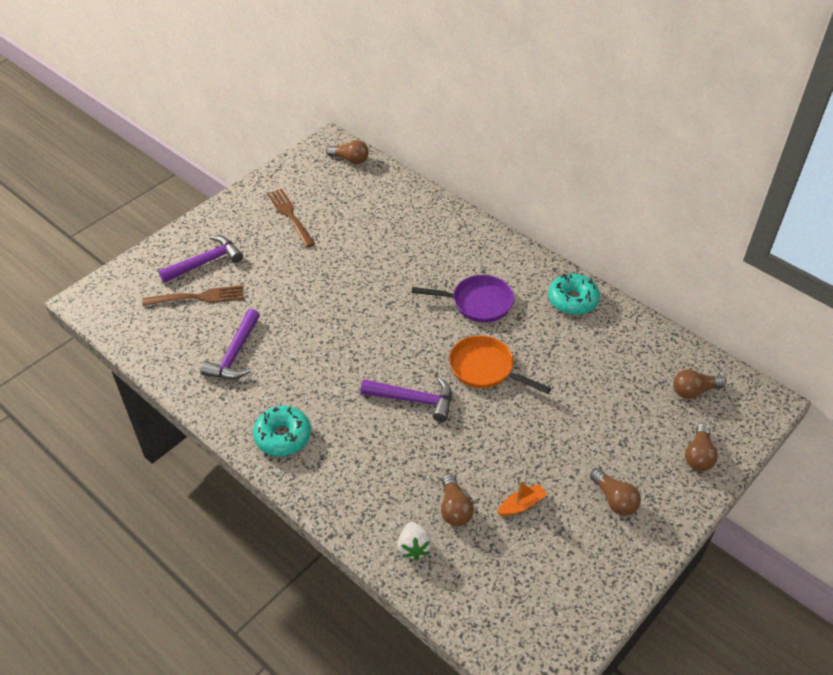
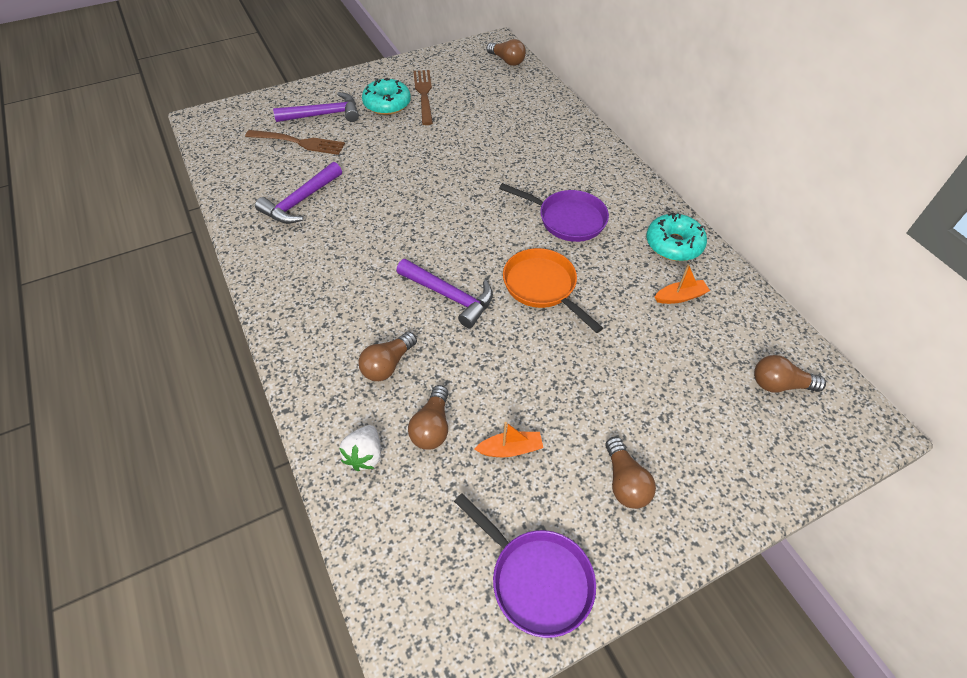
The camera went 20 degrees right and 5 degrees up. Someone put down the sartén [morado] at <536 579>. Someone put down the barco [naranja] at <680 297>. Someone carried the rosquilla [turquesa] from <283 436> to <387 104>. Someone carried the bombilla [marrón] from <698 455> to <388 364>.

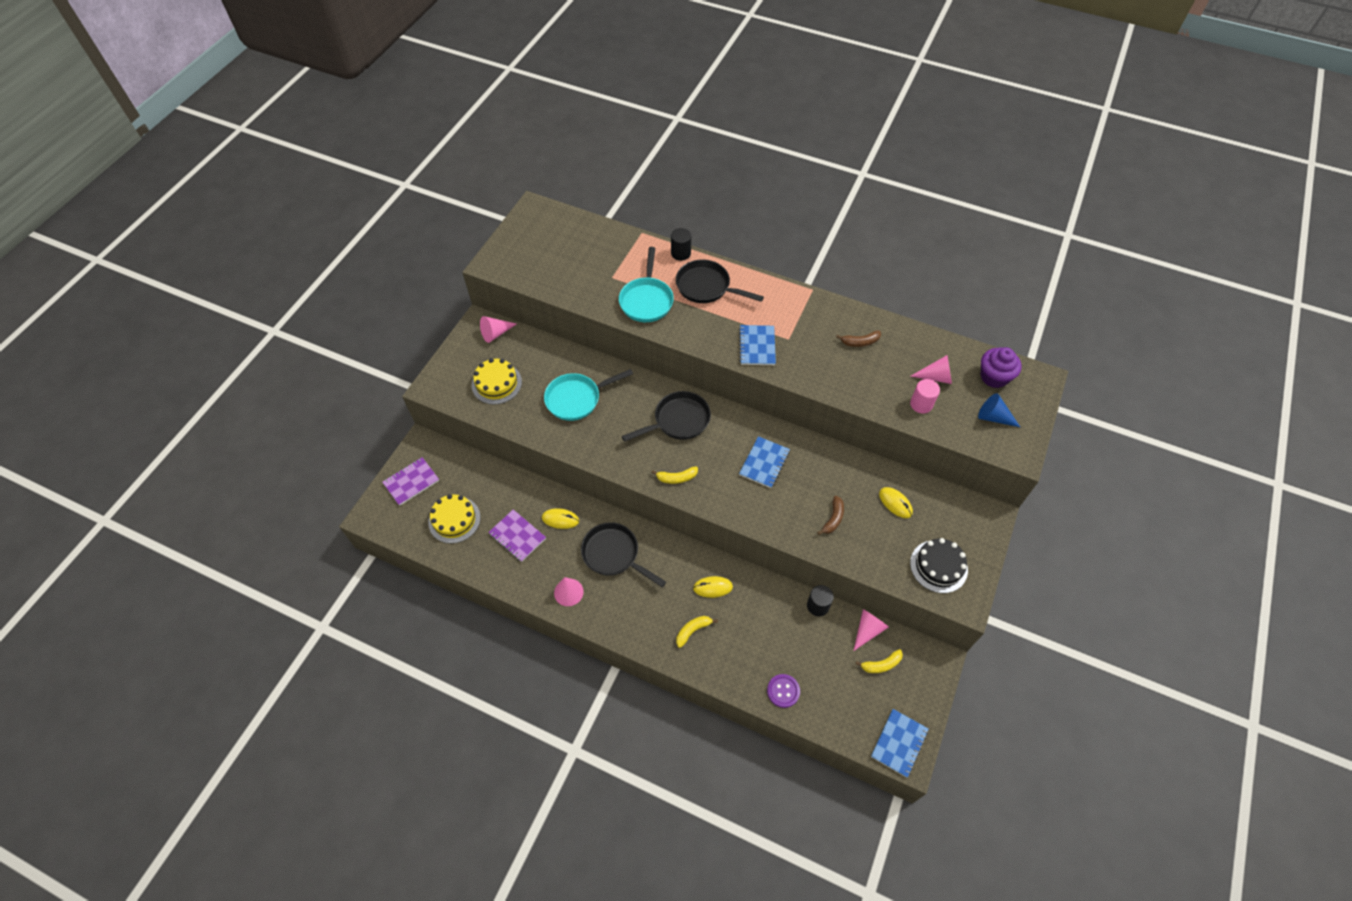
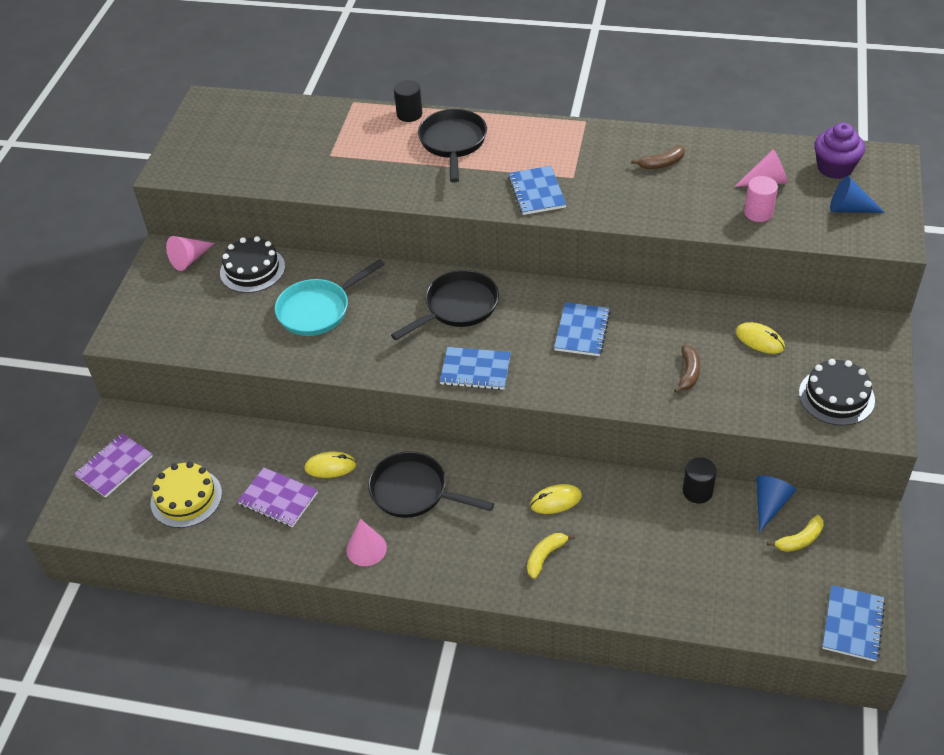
The camera went 10 degrees left and 10 degrees down. Someone took away the tarta [amarillo] at <496 383>. Someone took away the sartén [turquesa] at <646 300>. Someone took away the botón [morado] at <783 691>. Someone put down the tarta [negro] at <252 269>. Someone swapped the plátano [amarillo] at <676 478> for the cuaderno [azul] at <475 370>. Someone repainted the cono [rosa] at <867 630>, which became the cono [azul] at <769 505>. Someone rotated the sartén [negro] at <706 287> by 75 degrees clockwise.

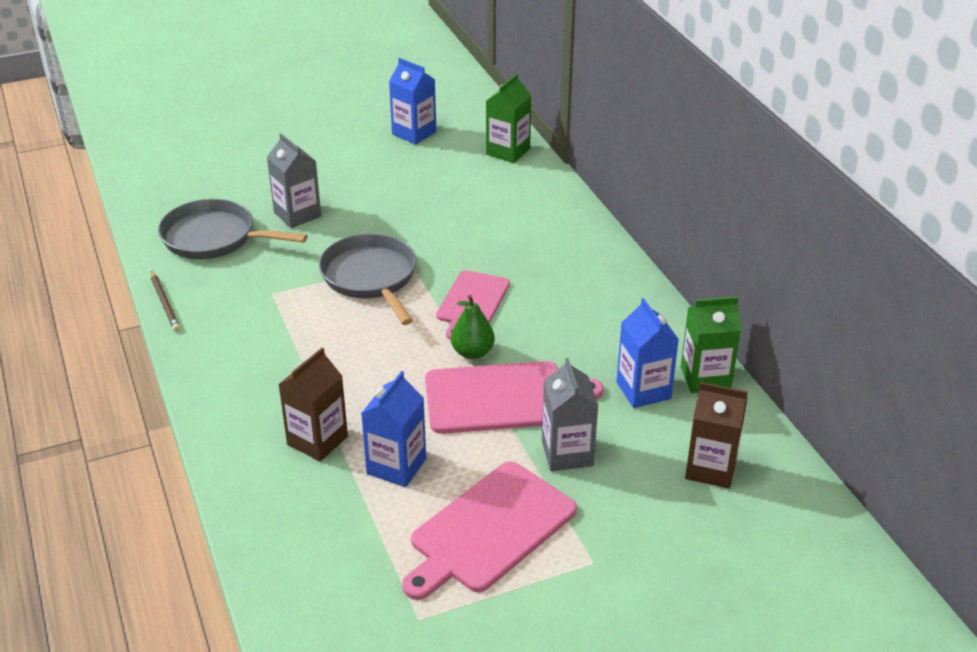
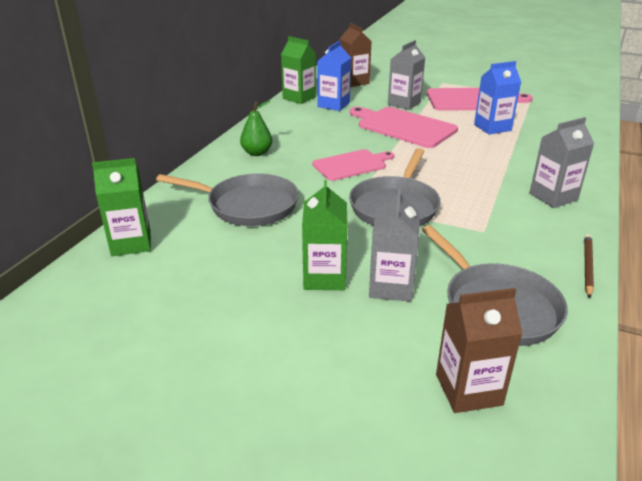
The camera went 135 degrees left and 5 degrees down. Someone took away the cartón de leche [azul] at <414 133>. Someone put down the sartén [gris] at <247 205>. Someone put down the cartón de leche [verde] at <324 277>. Someone put down the cartón de leche [gris] at <553 197>. Someone carried the cartón de leche [marrón] from <317 440> to <468 389>. Someone carried the pera [verde] from <472 352> to <257 153>.

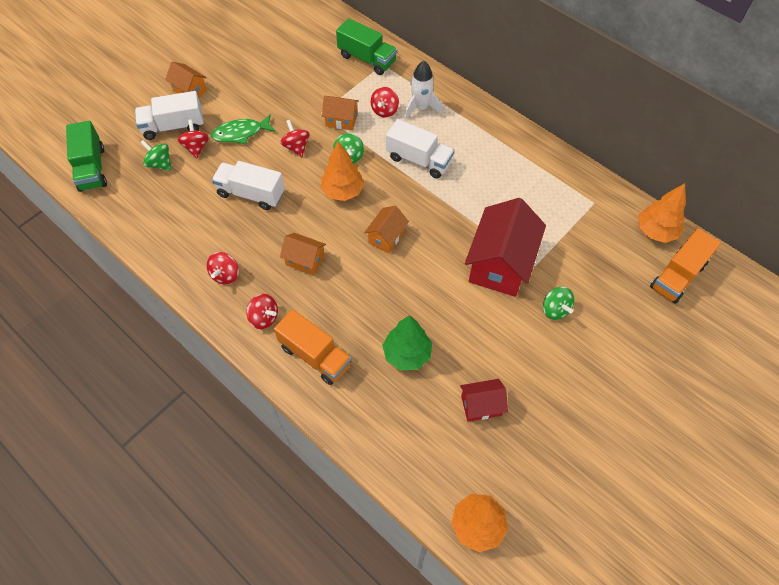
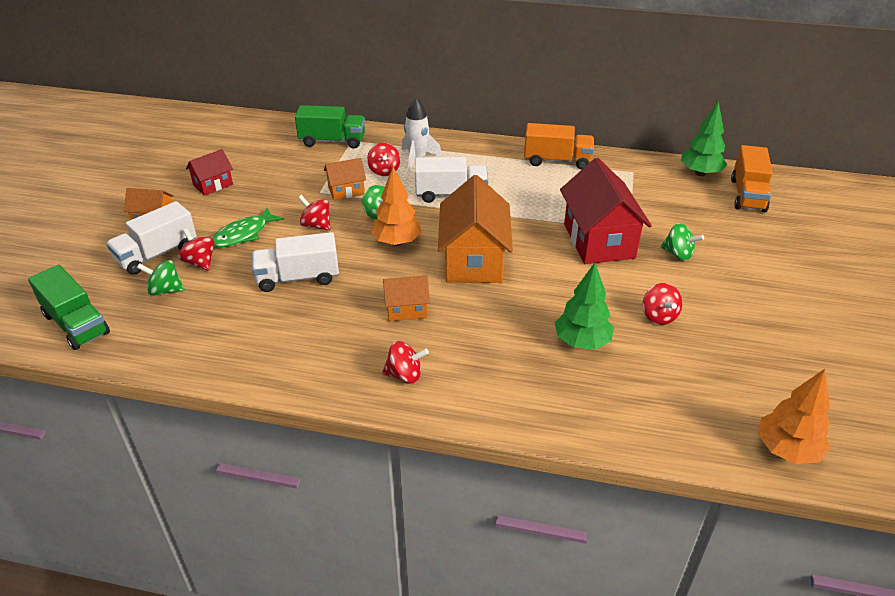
The camera went 30 degrees left and 20 degrees down. Someone carried the peonza [rojo] from <225 275> to <659 316>. Someone carried the camión [naranja] from <315 355> to <557 161>. Someone carried the casa [rojo] from <481 405> to <213 185>. Someone repainted the árbol [naranja] at <655 231>, which became the árbol [verde] at <700 173>. Someone scaled the casa [naranja] at <386 237> by 1.96.

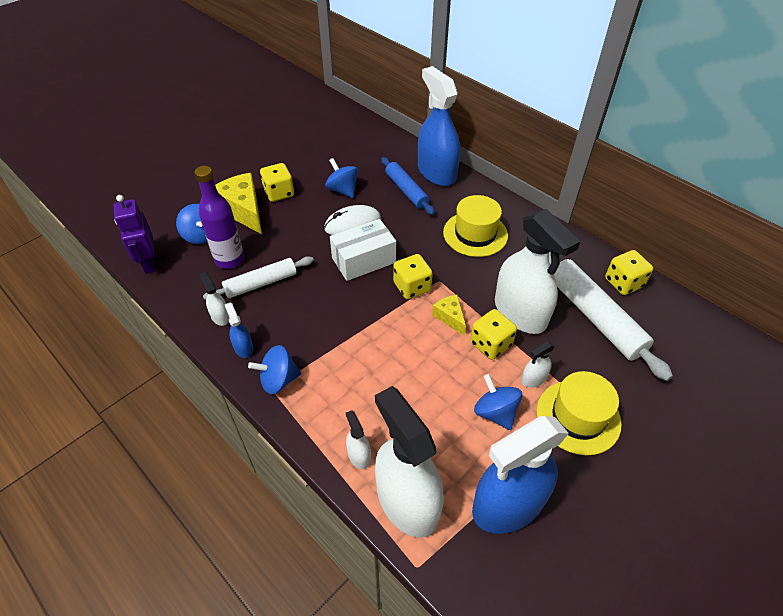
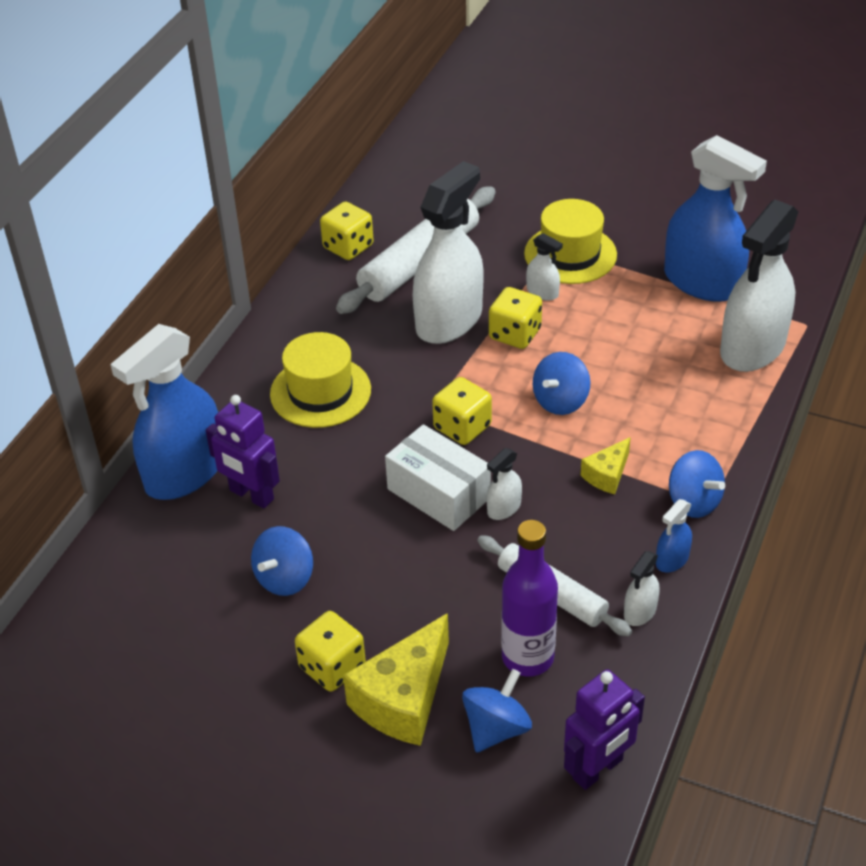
The camera went 110 degrees left and 5 degrees down. Someone took away the ratón [blanco] at <352 224>. Someone carried the pulverizador [blanco] from <359 455> to <504 508>. Someone carried the queso [amarillo] from <450 317> to <607 475>. Someone carried the peonza [azul] from <495 412> to <560 401>. Someone swapped the rodillo [azul] at <406 191> for the robot [morado] at <251 495>.

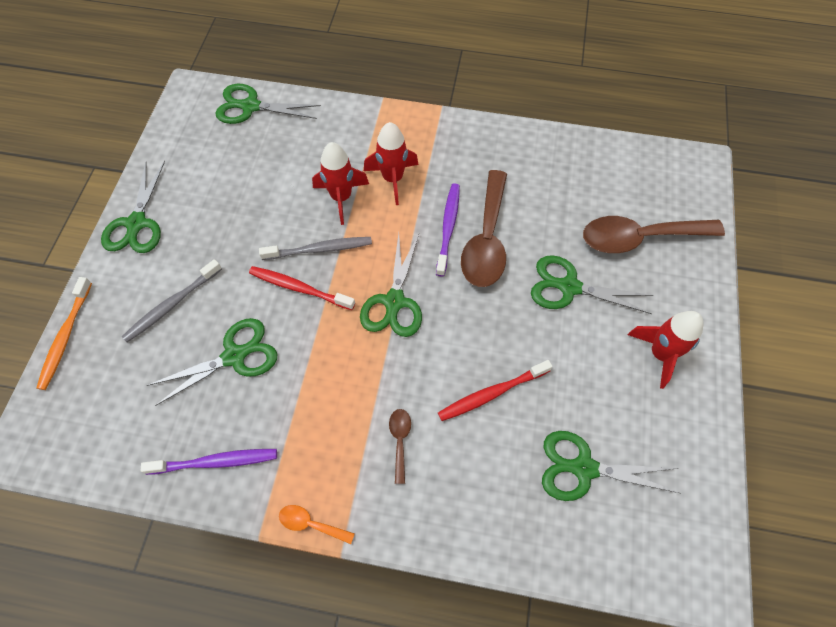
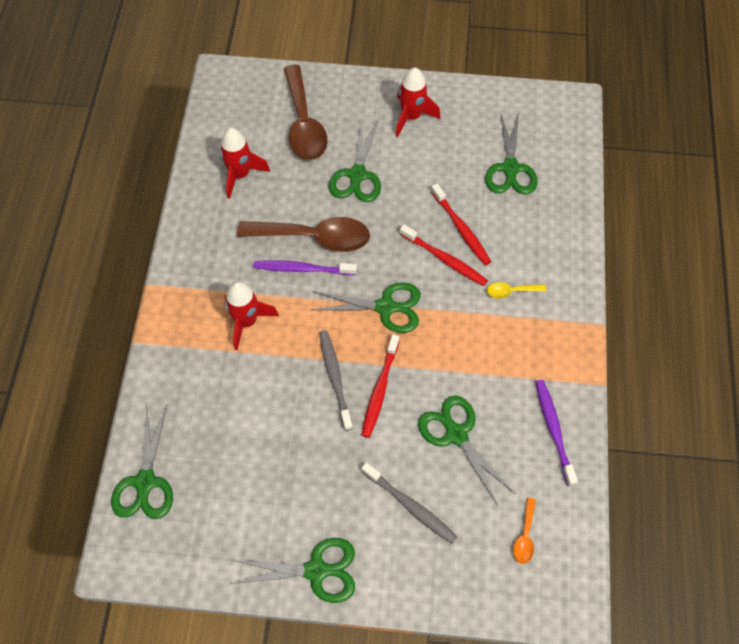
The camera went 95 degrees left and 0 degrees up. Someone took away the cepillo de dientes [naranja] at <65 337>. Someone put down the cepillo de dientes [rojo] at <445 259>. Someone carried the cuchara [naranja] from <311 524> to <525 536>. Someone carried the cohete [rojo] from <341 198> to <240 175>. Someone repainted the cuchara [marrón] at <400 441>, which became the cuchara [amarillo] at <511 291>.

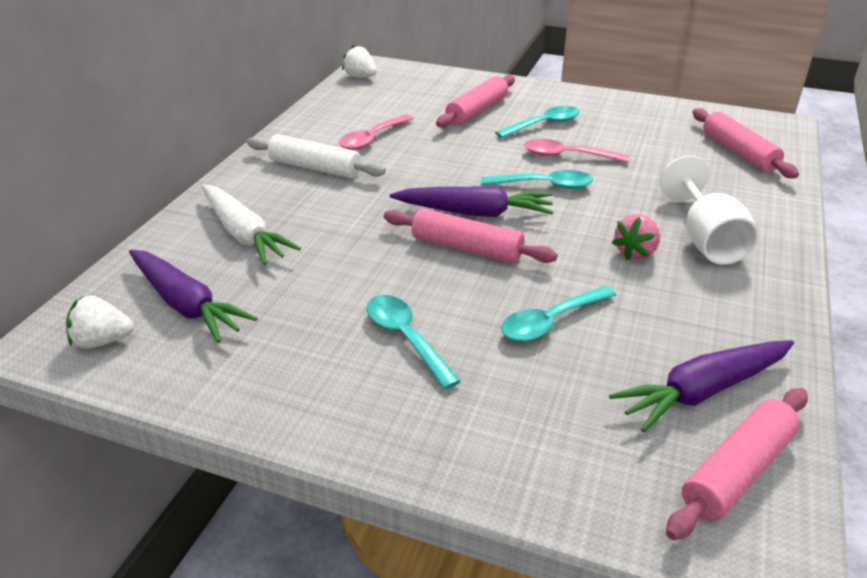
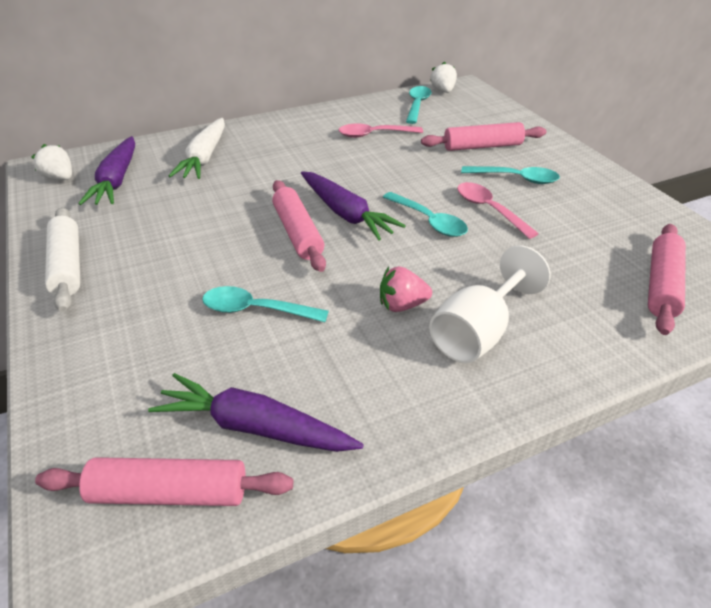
The camera went 45 degrees right and 5 degrees up. Someone carried the rodillo [blanco] from <315 167> to <68 265>. Someone carried the cuchara [turquesa] from <406 338> to <417 105>.

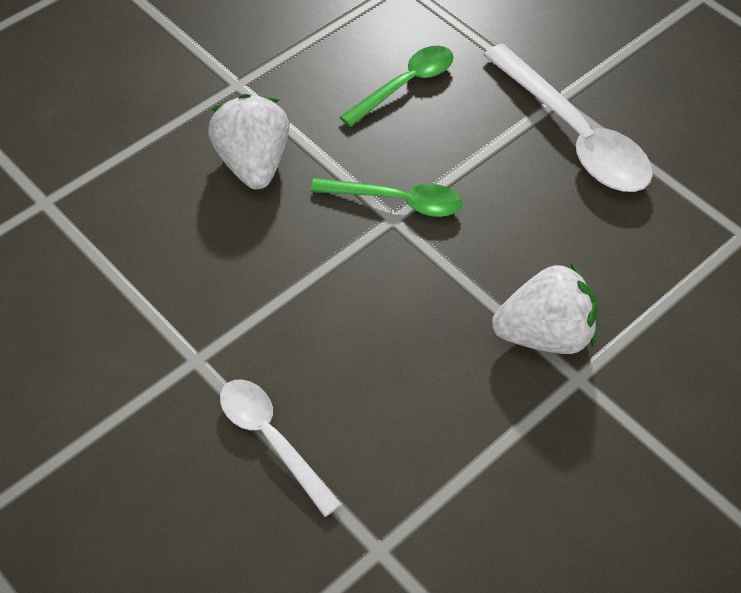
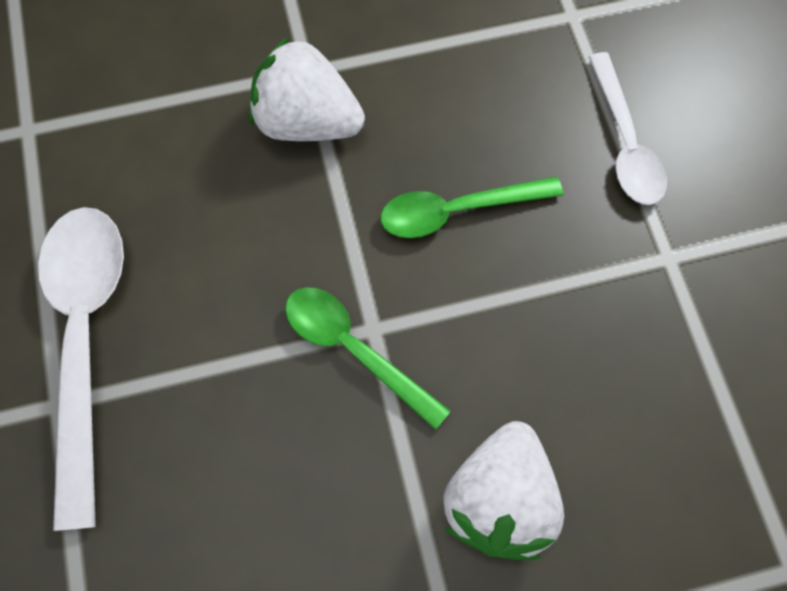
The camera went 150 degrees left and 15 degrees up. Someone carried the cuchara [verde] from <405 85> to <457 210>.

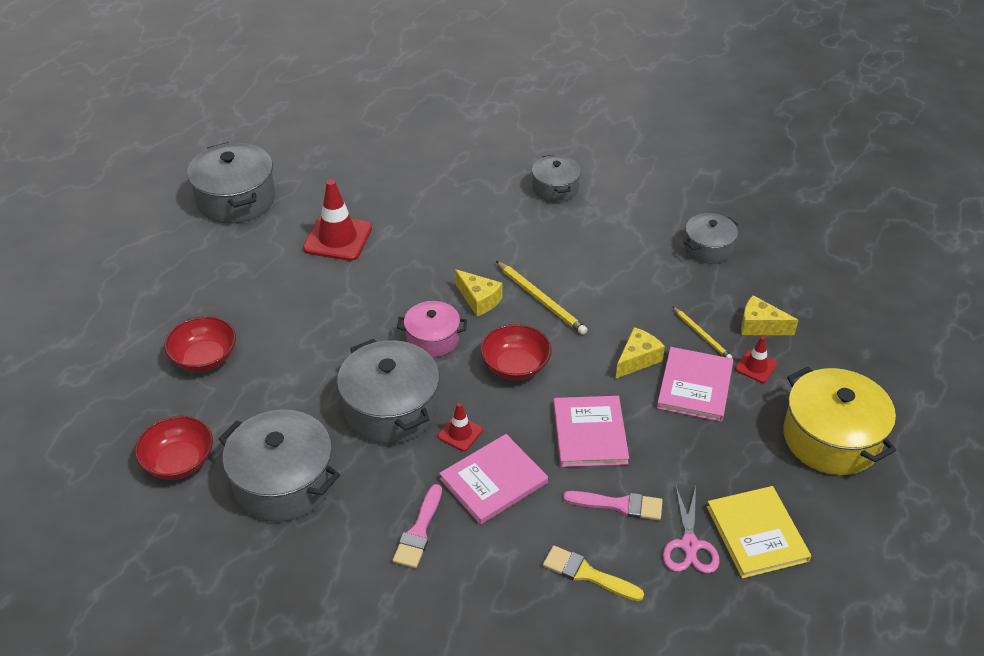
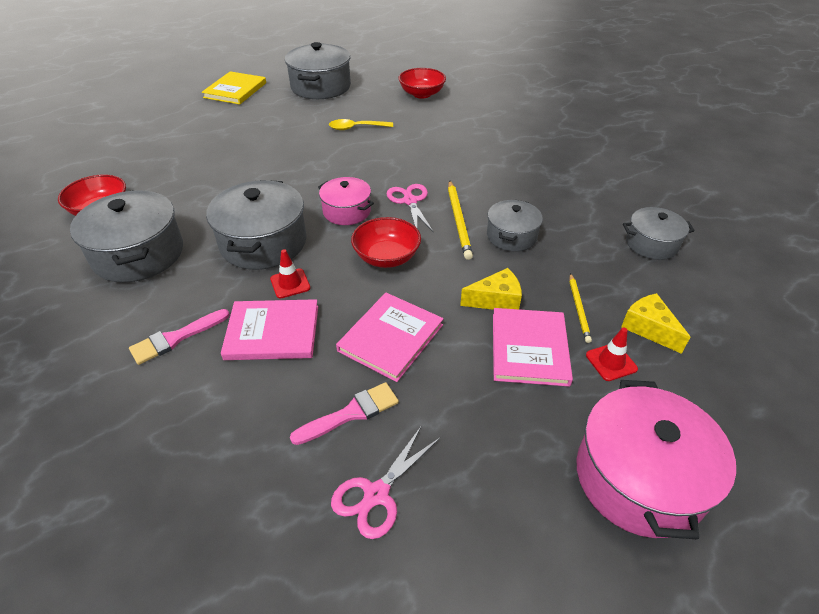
The camera went 35 degrees right and 0 degrees up. Someone took away the pincel [amarillo] at <587 574>. Someone carried the cuenco [rojo] from <204 358> to <422 94>. Someone carried the olla [gris] from <555 188> to <511 236>. Someone carried the libro [amarillo] from <757 534> to <235 90>. Someone swapped the cono de tráfico [rojo] at <338 238> for the cuchara [amarillo] at <356 128>. Someone swapped the queso [amarillo] at <479 300> for the tijeras [rosa] at <410 201>. Someone repainted the olla [amarillo] at <831 438>, which became the olla [rosa] at <639 478>. Someone rotated the pincel [rosa] at <619 505> by 75 degrees counterclockwise. Someone rotated the libro [rosa] at <695 386> by 45 degrees counterclockwise.

